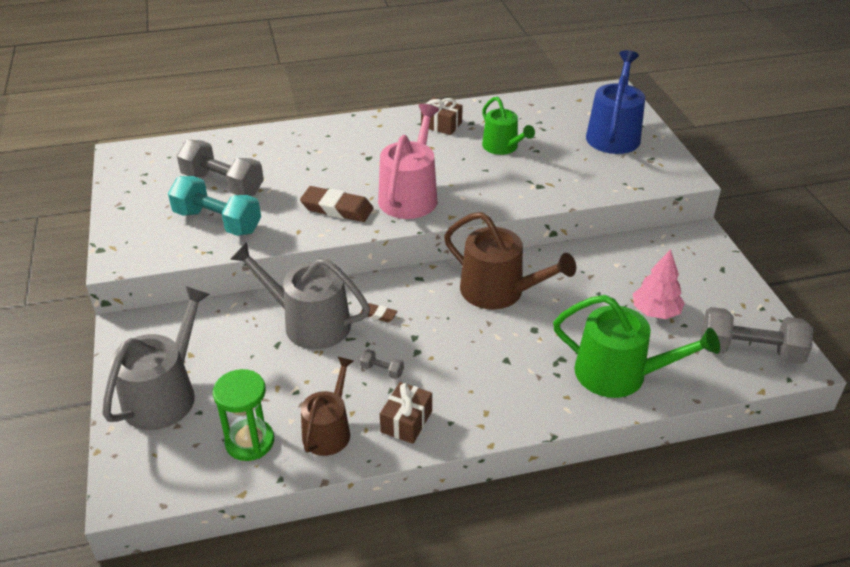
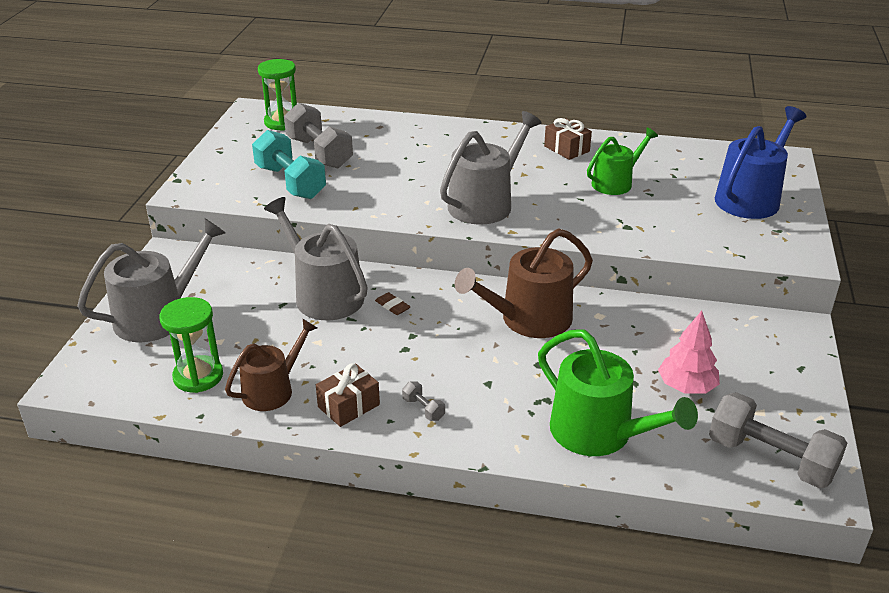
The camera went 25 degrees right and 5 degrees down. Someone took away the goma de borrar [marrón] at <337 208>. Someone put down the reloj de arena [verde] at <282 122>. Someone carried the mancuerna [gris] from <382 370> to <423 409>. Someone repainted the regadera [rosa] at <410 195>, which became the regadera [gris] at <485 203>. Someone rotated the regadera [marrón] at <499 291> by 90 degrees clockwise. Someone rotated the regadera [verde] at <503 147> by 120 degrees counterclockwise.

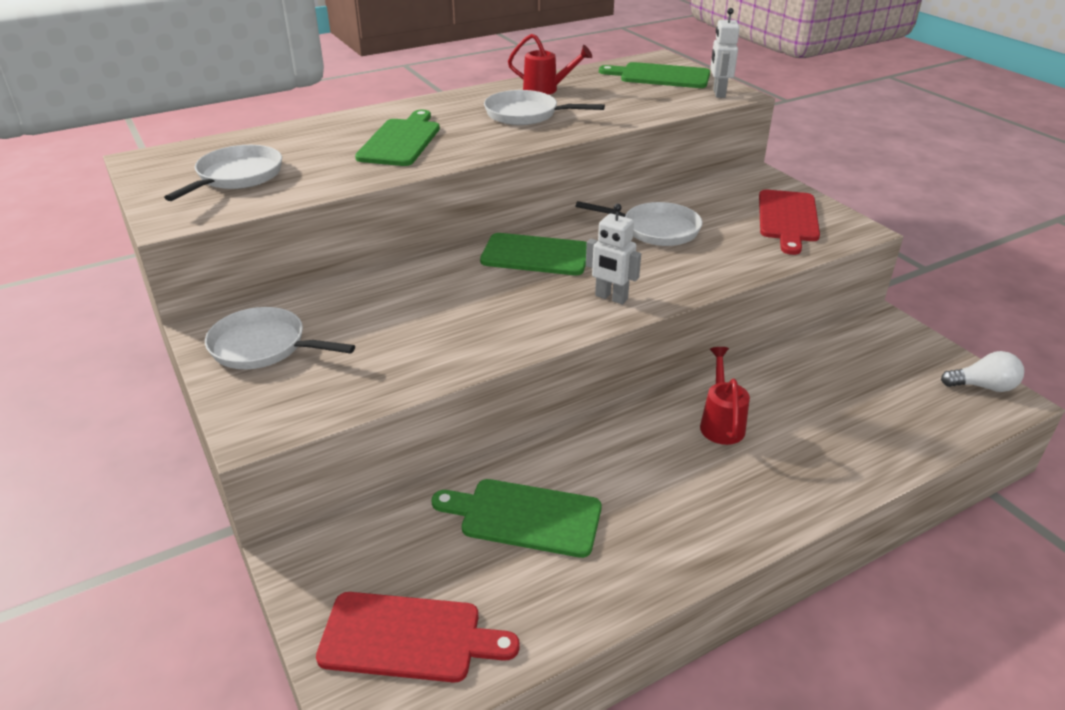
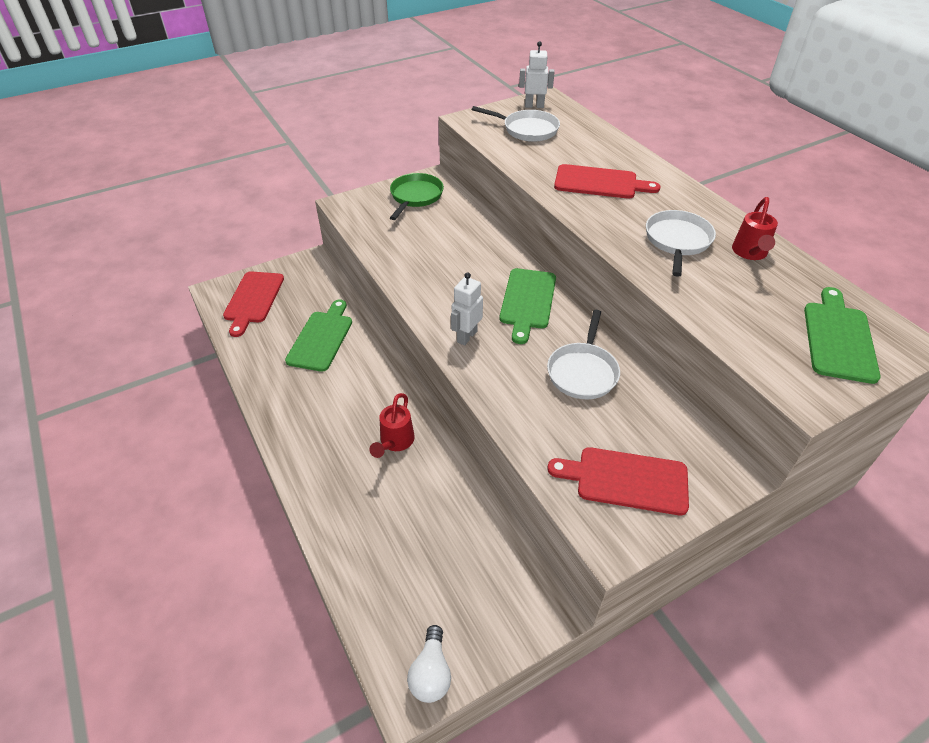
The camera went 90 degrees right and 10 degrees up. Someone carried the robot [blanco] from <718 93> to <534 106>. Someone repainted the sartén [blanco] at <264 347>, which became the sartén [verde] at <415 197>. Someone repainted the tabla de cortar [verde] at <401 141>, which became the tabla de cortar [rojo] at <599 183>. Someone rotated the regadera [rojo] at <721 422> by 105 degrees clockwise.

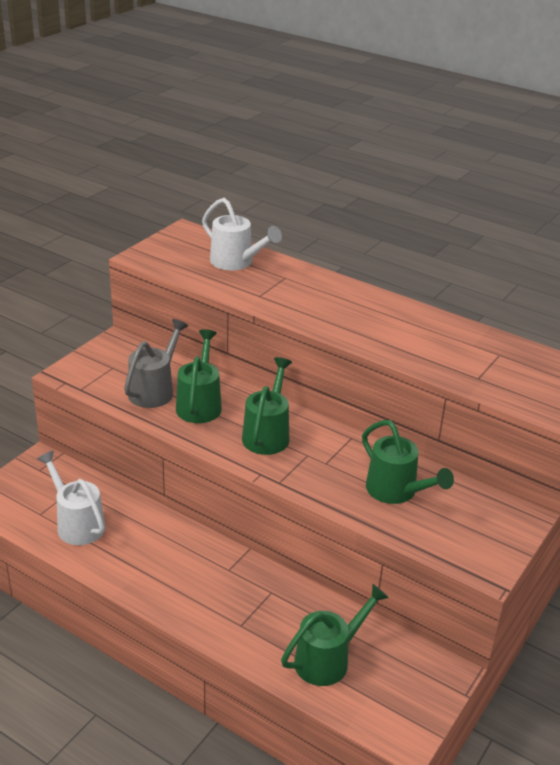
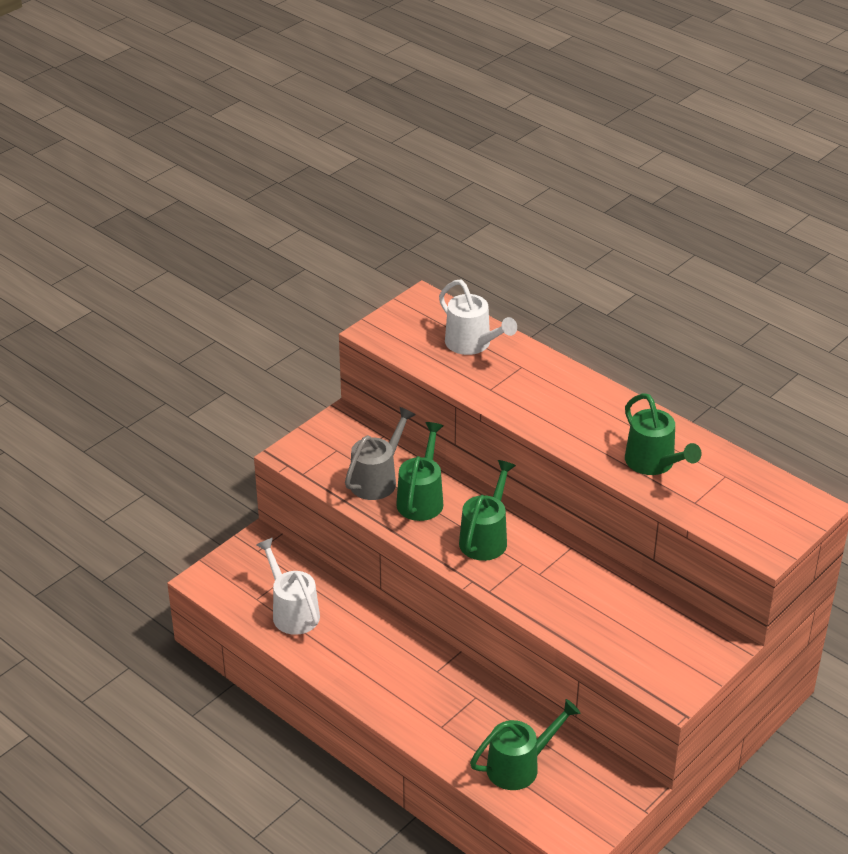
The camera went 10 degrees right and 5 degrees up. Someone carried the regadera [verde] from <397 492> to <654 464>.

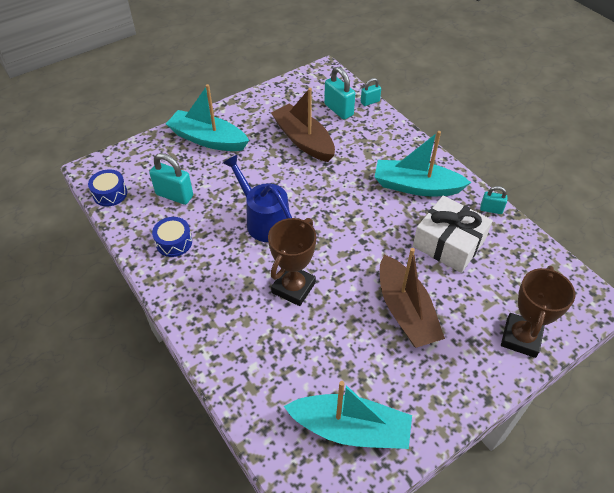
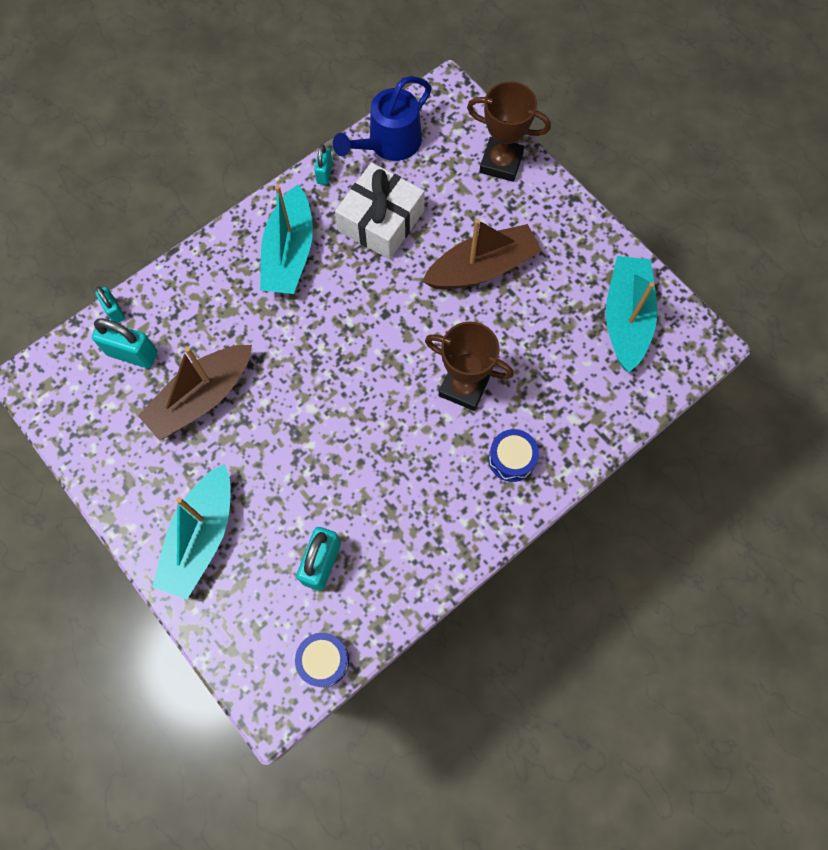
The camera went 95 degrees left and 20 degrees up. Someone carried the tambor [azul] from <174 242> to <511 459>. Someone carried the regadera [azul] from <263 220> to <388 144>. Someone rotated the candado [turquesa] at <338 110> by 60 degrees clockwise.

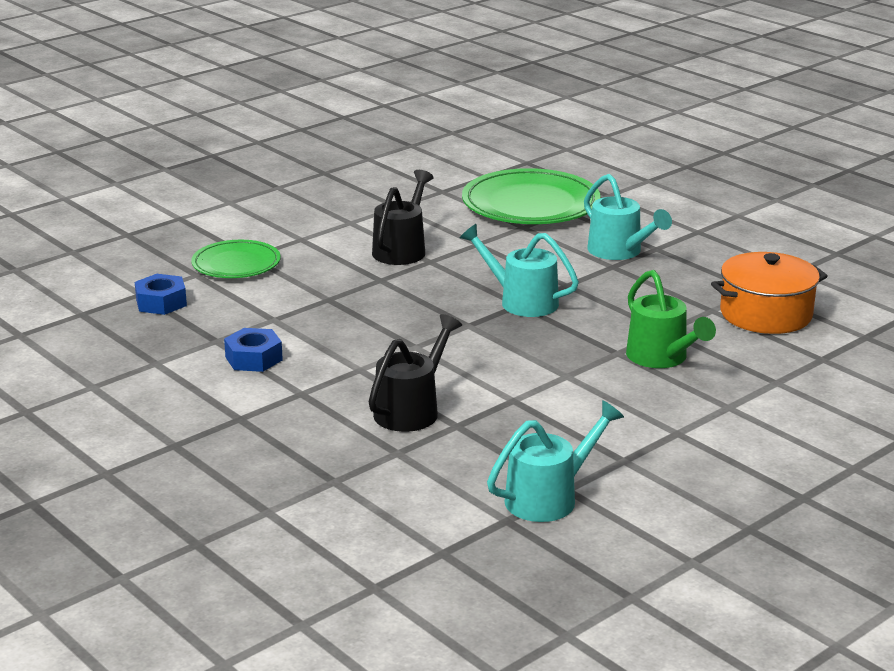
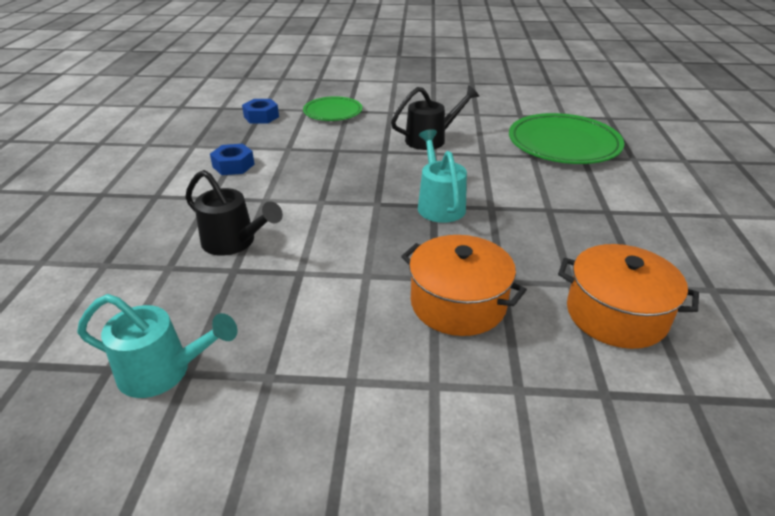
The camera went 45 degrees right and 10 degrees up. Someone took away the regadera [turquesa] at <620 252>. Someone swapped the regadera [verde] at <662 358> for the olla [naranja] at <458 303>. Someone rotated the regadera [negro] at <412 409> by 45 degrees clockwise.

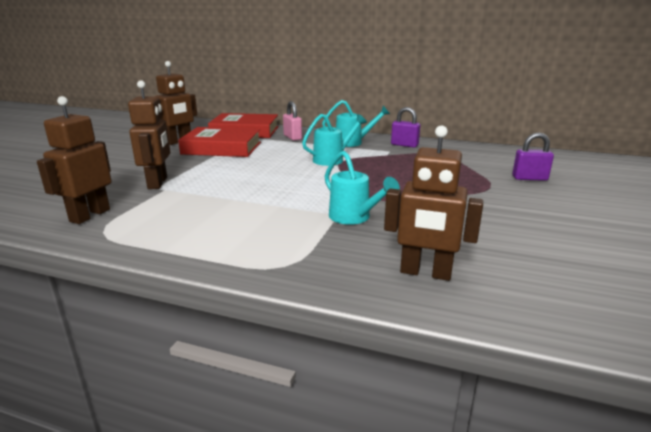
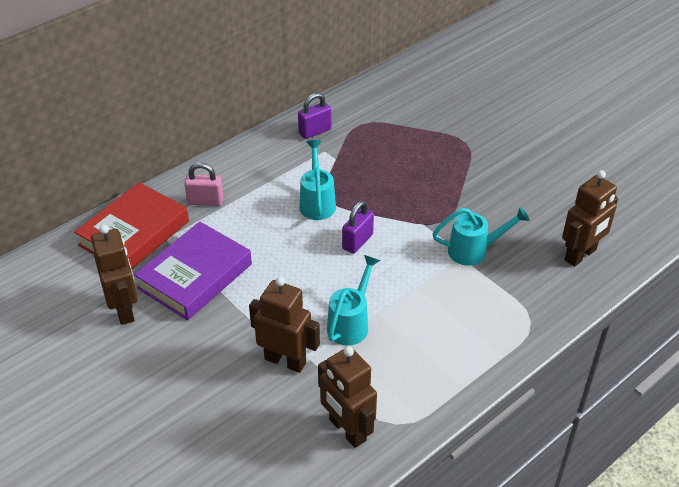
The camera went 60 degrees left and 20 degrees up. Someone carried the regadera [turquesa] from <353 142> to <351 323>. Someone carried the candado [morado] from <529 178> to <357 242>. Someone repainted the libro [rojo] at <222 148>, which became the libro [morado] at <195 276>.

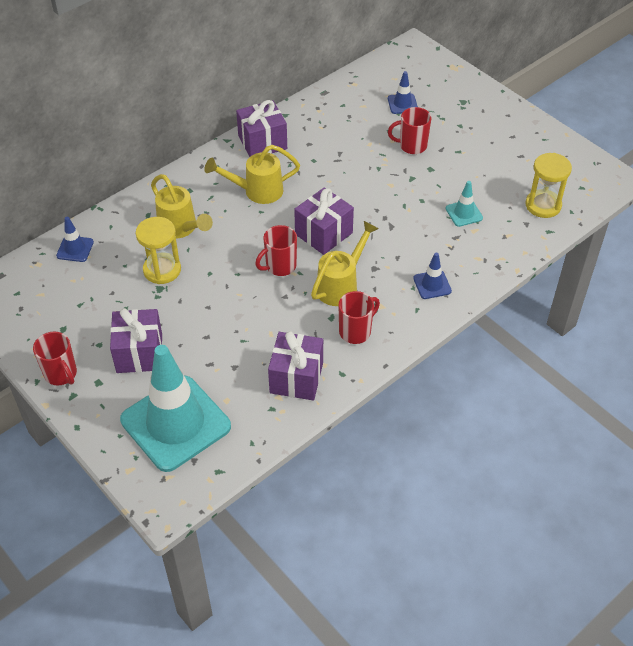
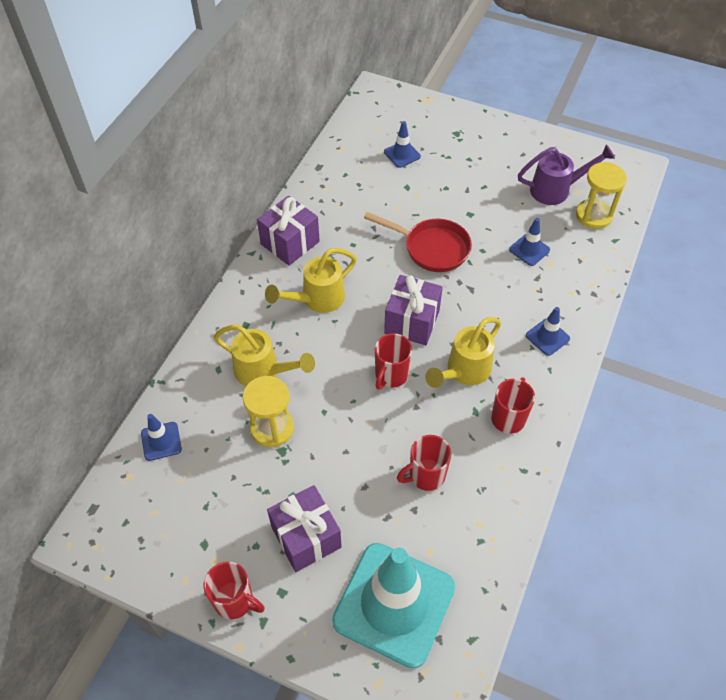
The camera went 25 degrees left and 5 degrees up. Someone took away the regalo [morado] at <296 378>. Someone put down the sartén [rojo] at <431 248>. Someone put down the regadera [morado] at <556 190>. Someone carried the taza [rojo] from <412 146> to <425 475>. Someone repainted the cono de tráfico [turquesa] at <464 213>, which became the cono de tráfico [azul] at <529 250>. Someone rotated the regadera [amarillo] at <341 285> by 150 degrees counterclockwise.

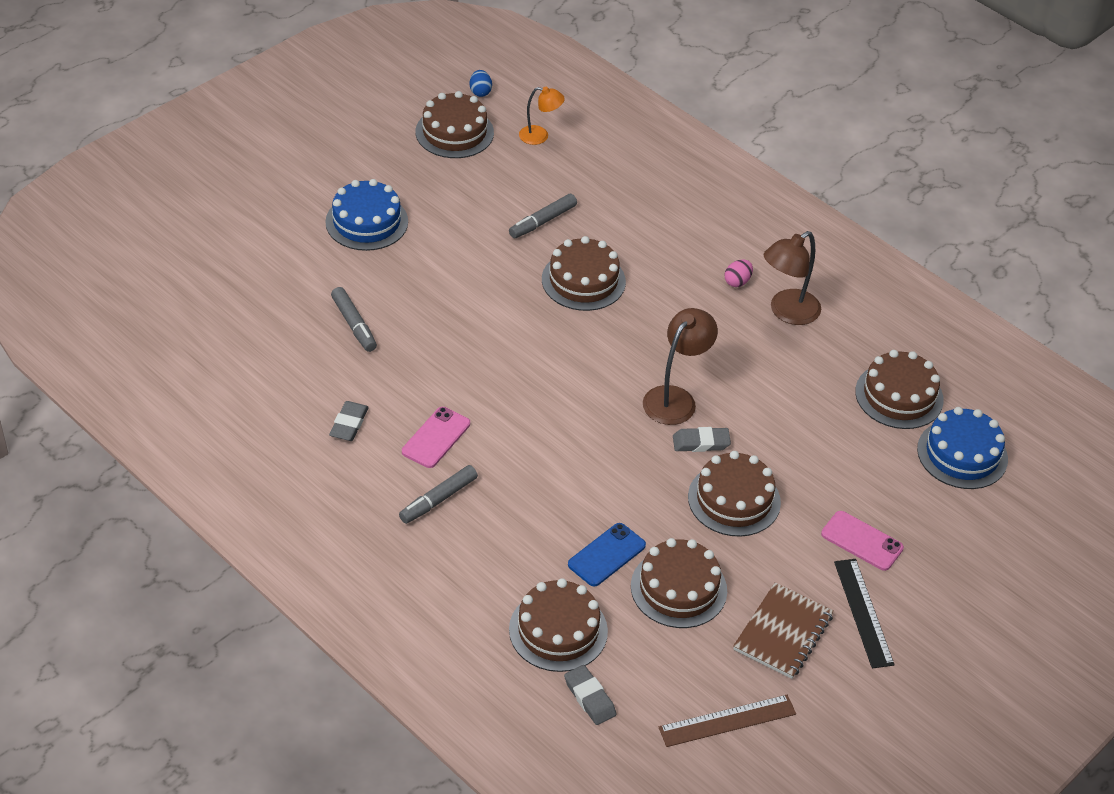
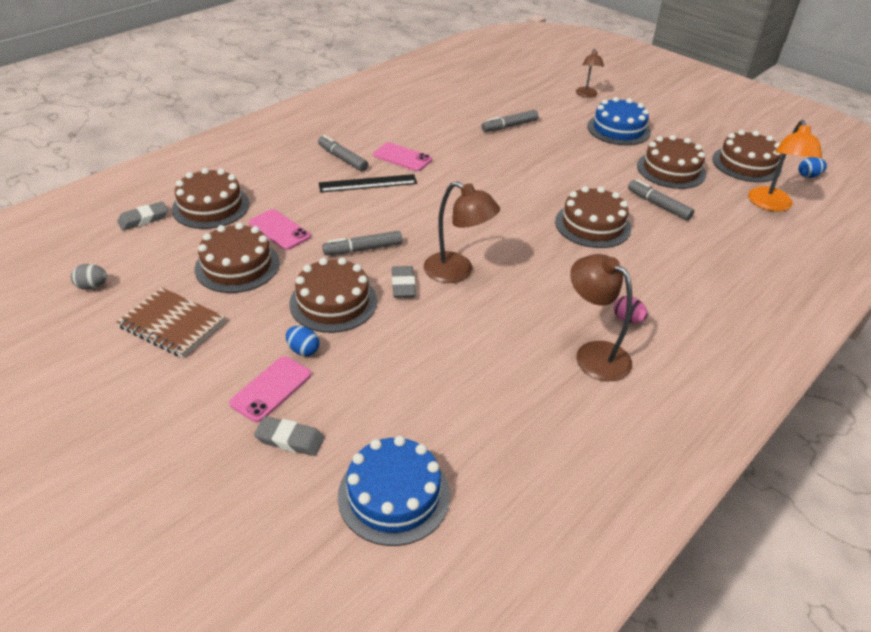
The camera went 90 degrees right and 5 degrees down. Someone put down the huevo [azul] at <303 350>. Someone put down the rotulador [gris] at <363 249>. Someone put down the lámpara [marrón] at <586 95>. Someone carried the goma de borrar [gris] from <349 424> to <290 439>. Someone carried the regla [negro] from <863 612> to <368 183>. Someone carried the tarta [marrón] from <899 396> to <671 170>. Someone swapped the regla [marrón] at <727 720> for the huevo [gris] at <92 286>. Someone repainted the móvil [azul] at <606 555>, which became the móvil [rosa] at <279 230>. Someone scaled the lámpara [naranja] at <540 136> by 1.59.

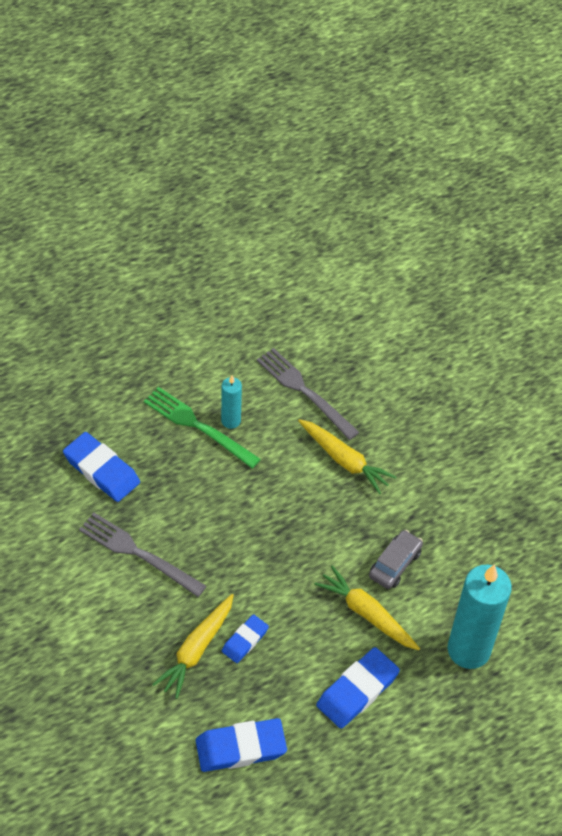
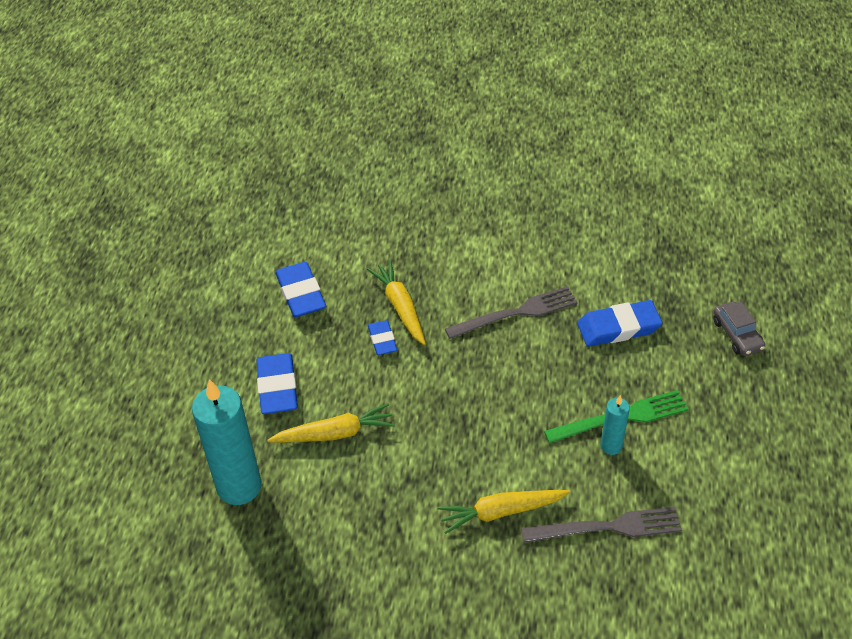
The camera went 130 degrees right and 5 degrees down. Someone carried the coche [gris] from <395 564> to <737 335>. Someone rotated the goma de borrar [azul] at <241 748> by 45 degrees counterclockwise.

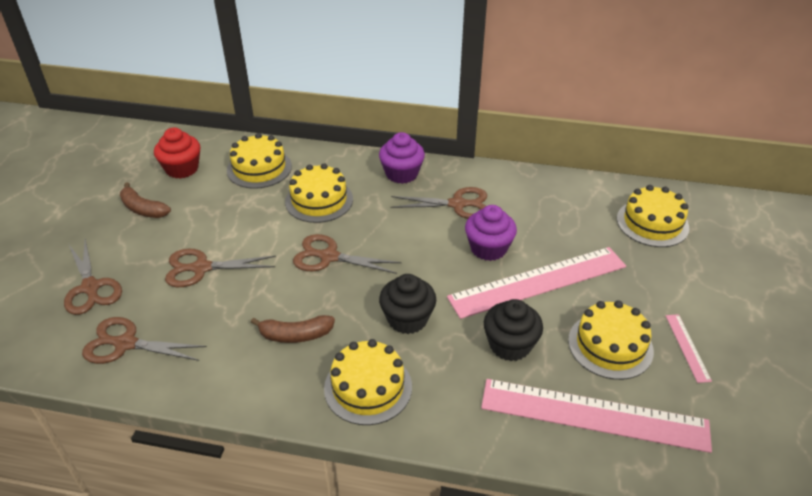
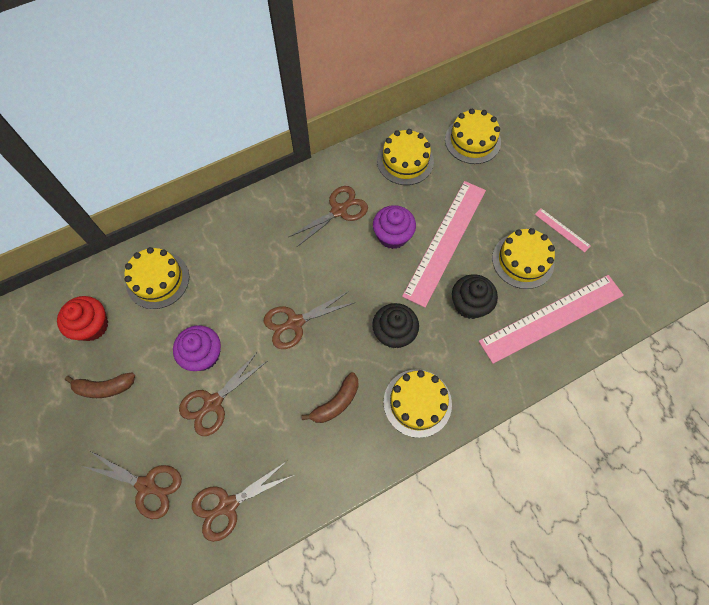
The camera went 40 degrees left and 25 degrees up. Someone carried the tarta [amarillo] from <319 200> to <405 161>. Someone carried the magdalena [morado] from <401 174> to <203 355>.

